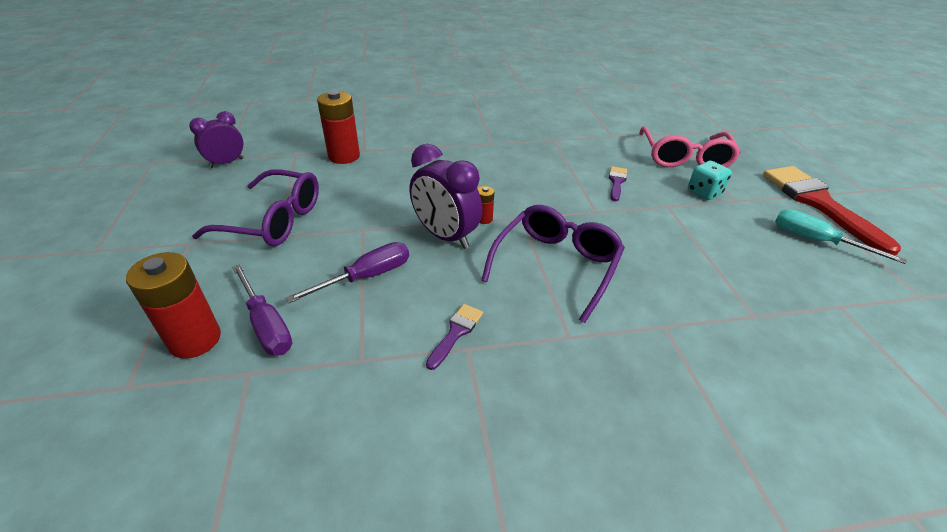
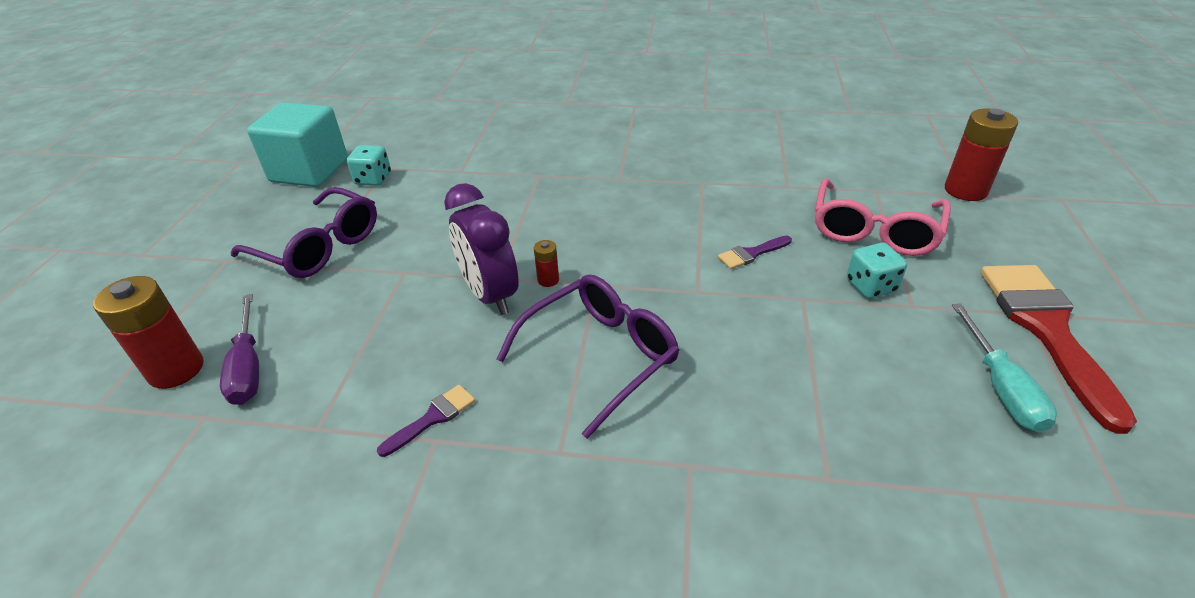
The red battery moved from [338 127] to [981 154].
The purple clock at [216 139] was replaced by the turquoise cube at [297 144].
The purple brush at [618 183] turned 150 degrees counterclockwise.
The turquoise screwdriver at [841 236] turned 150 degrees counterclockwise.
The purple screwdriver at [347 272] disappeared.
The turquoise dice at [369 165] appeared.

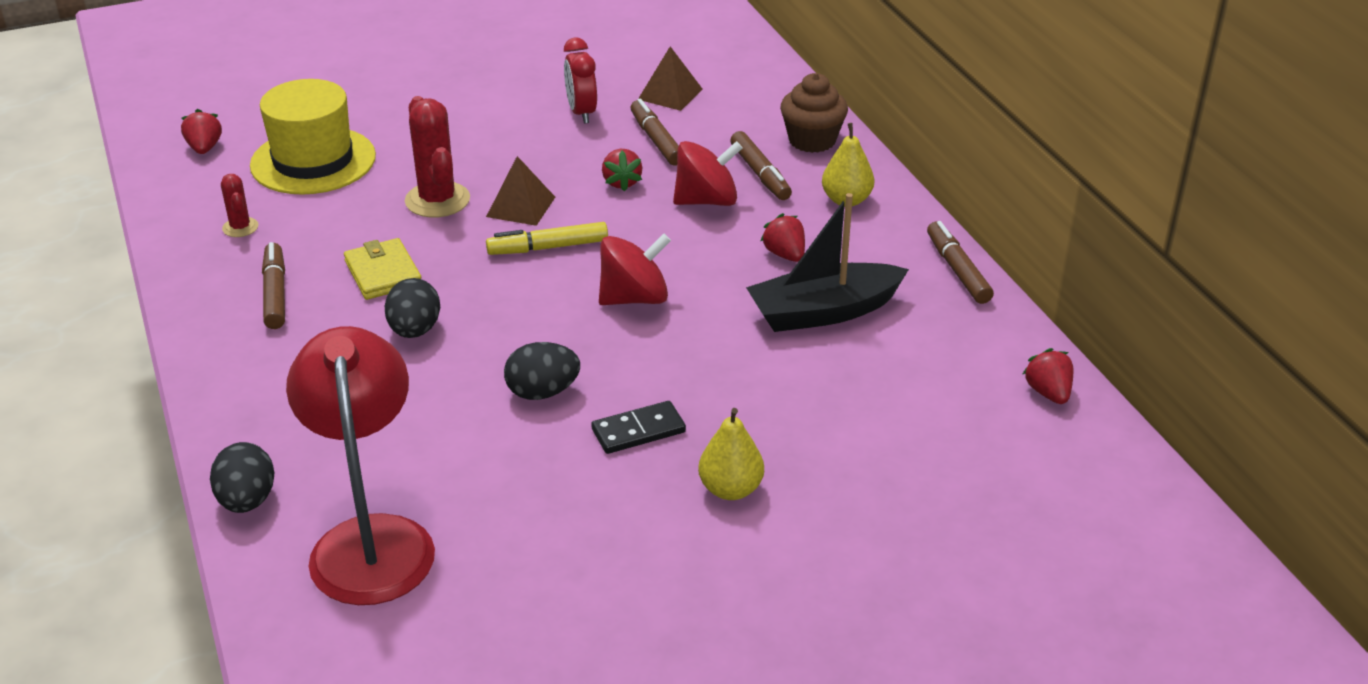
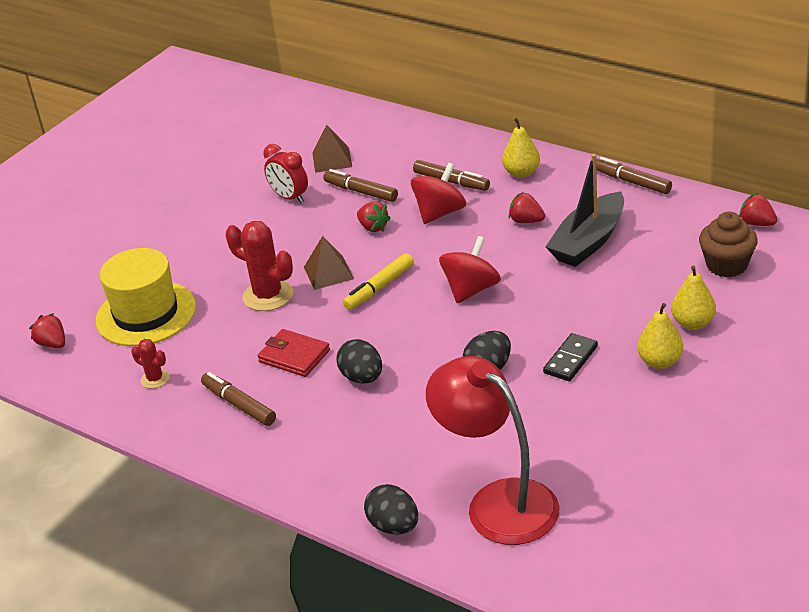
The brown cupcake moved from [814 113] to [728 245].
The yellow wallet at [382 269] became the red wallet at [294 353].
The yellow pear at [693 298] appeared.

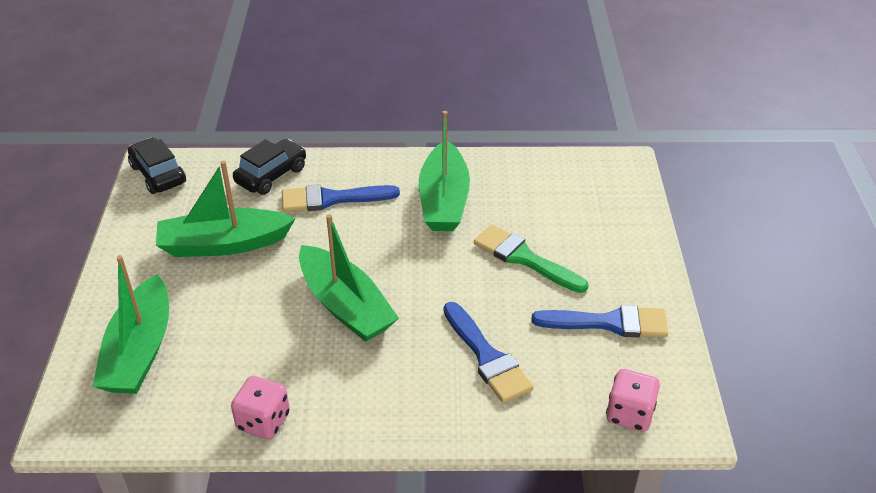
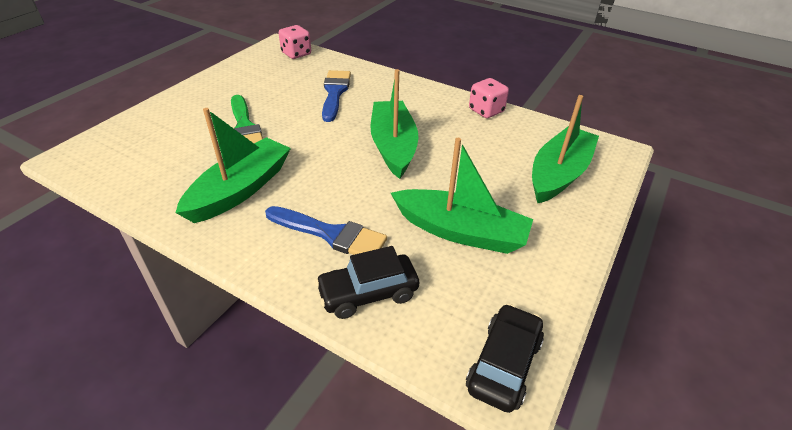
The black car at [157 166] turned 150 degrees counterclockwise.
The blue brush at [600 321] disappeared.

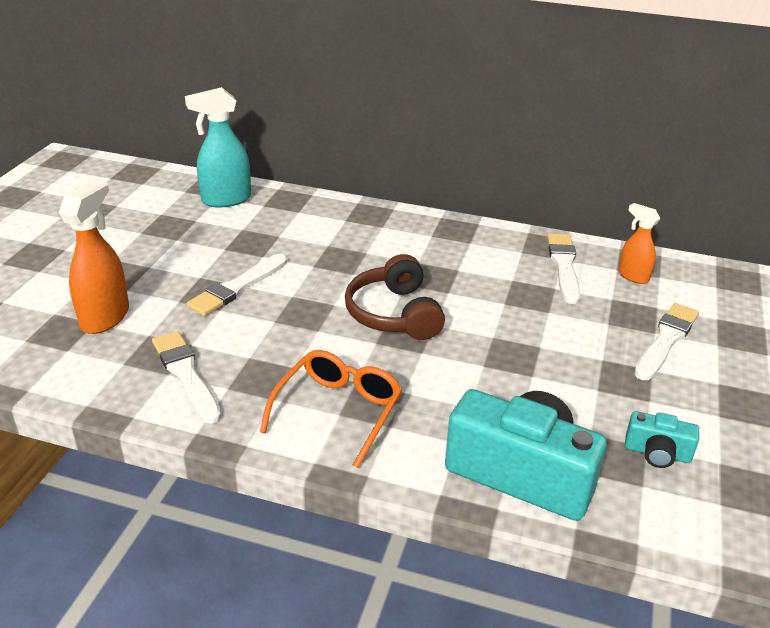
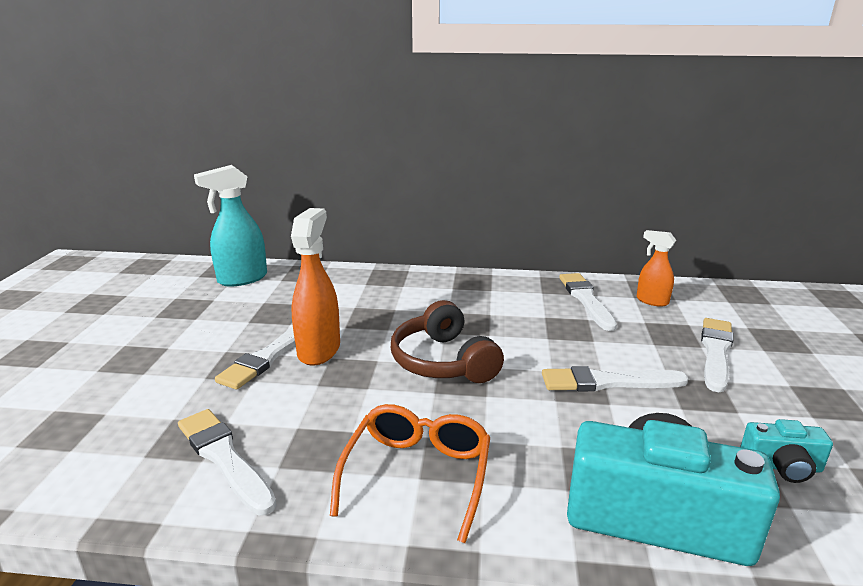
The orange spray bottle moved from [94 256] to [315 287].
The white brush at [615 379] appeared.

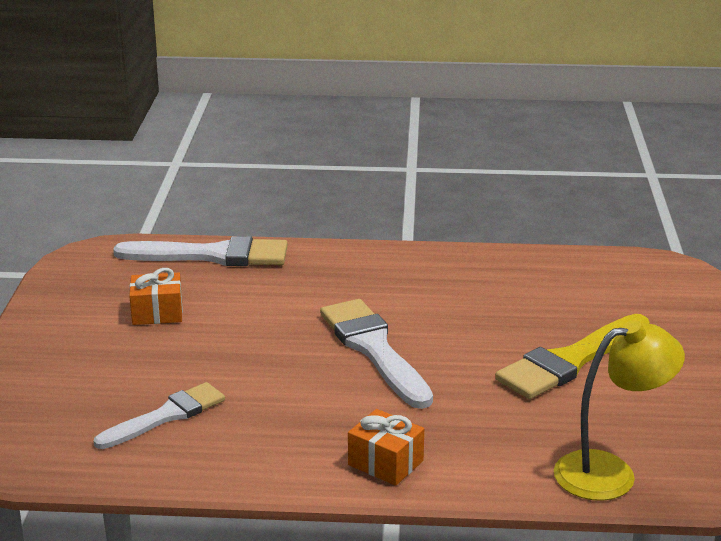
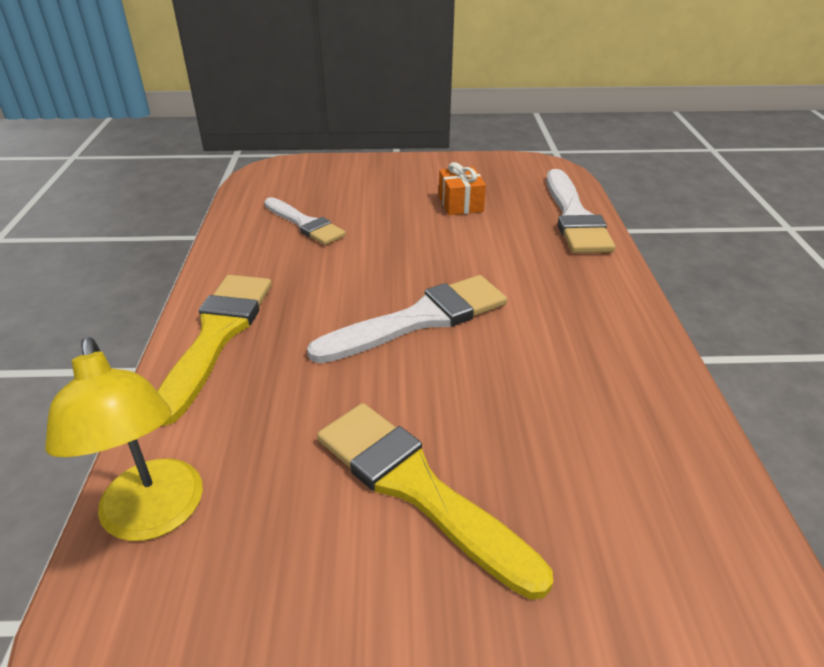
The orange gift at [386 447] was replaced by the yellow brush at [214 350].

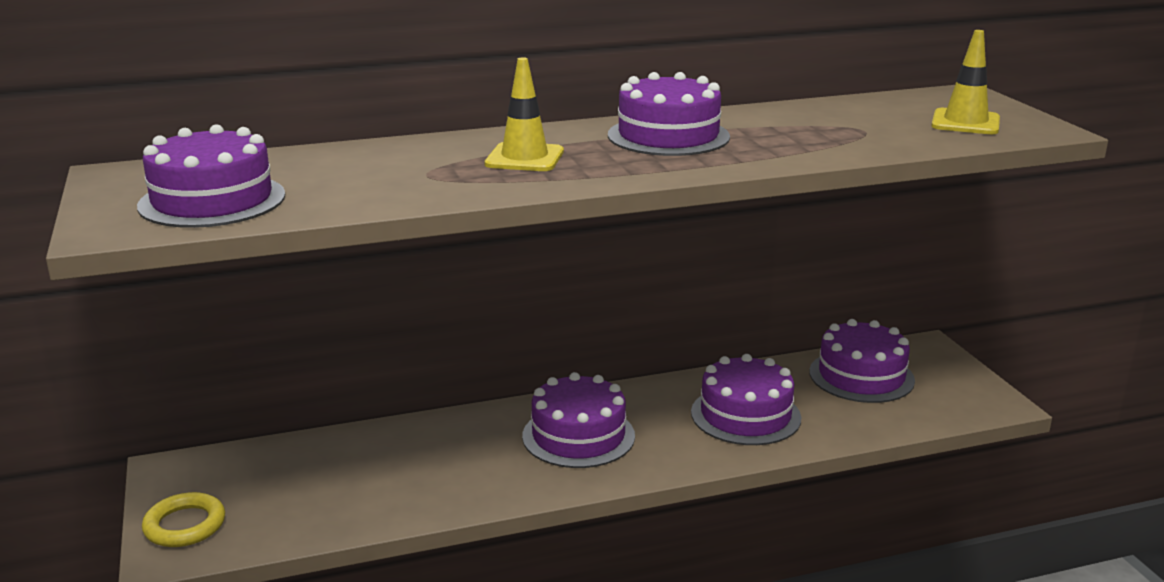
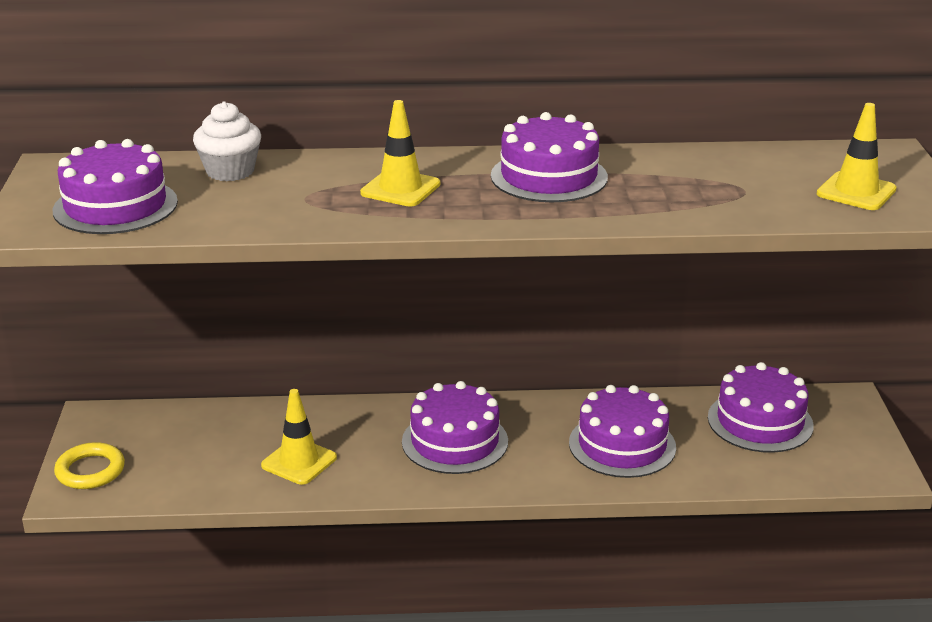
The white cupcake at [227 141] appeared.
The yellow traffic cone at [299 437] appeared.

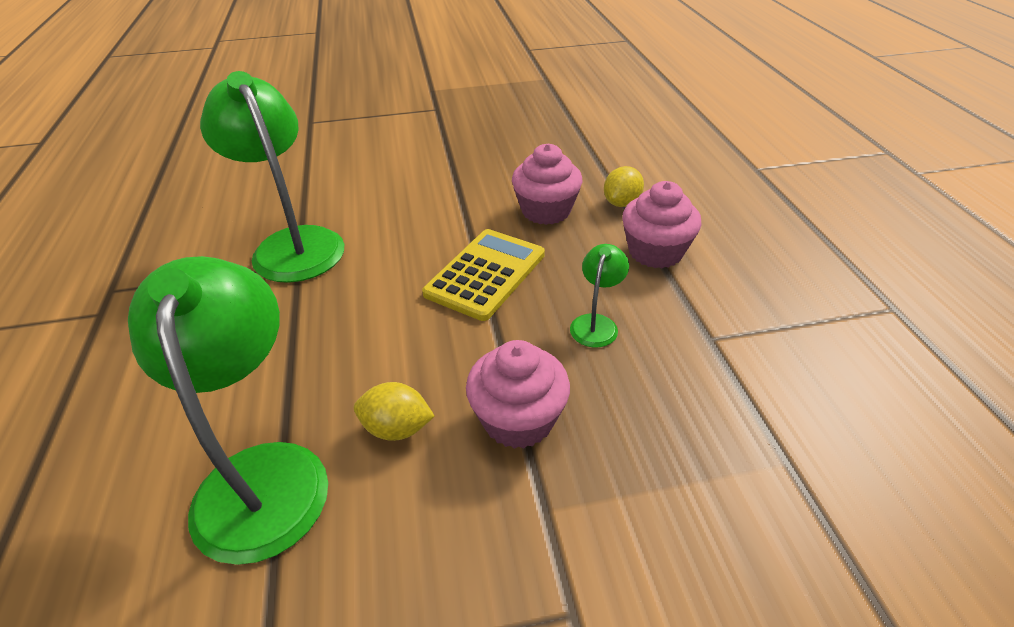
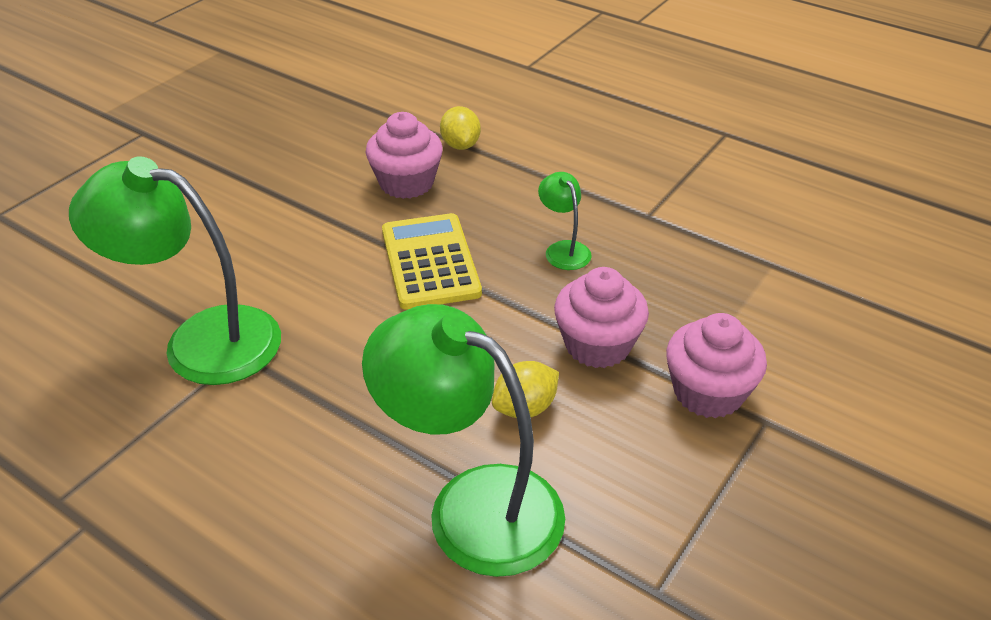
The pink cupcake moved from [661 224] to [716 365].

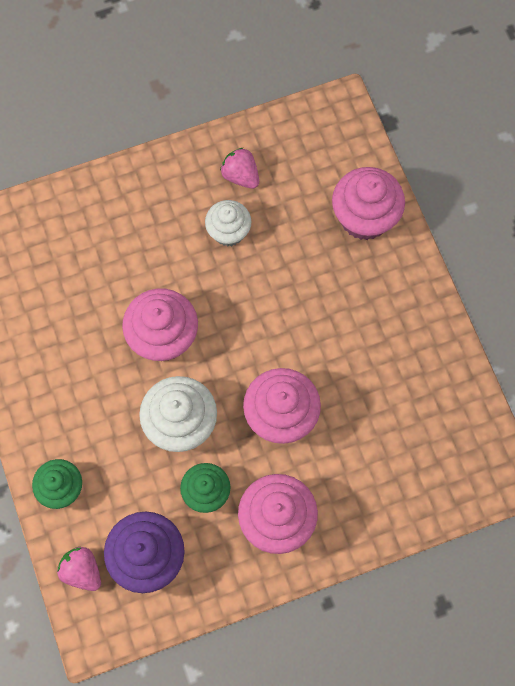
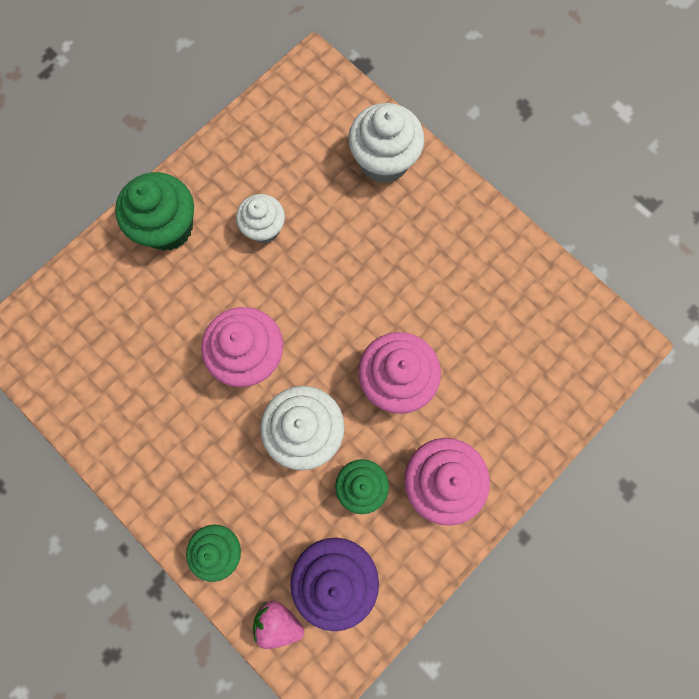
The pink strawberry at [239 168] disappeared.
The pink cupcake at [368 203] became the white cupcake at [386 143].
The green cupcake at [154 211] appeared.

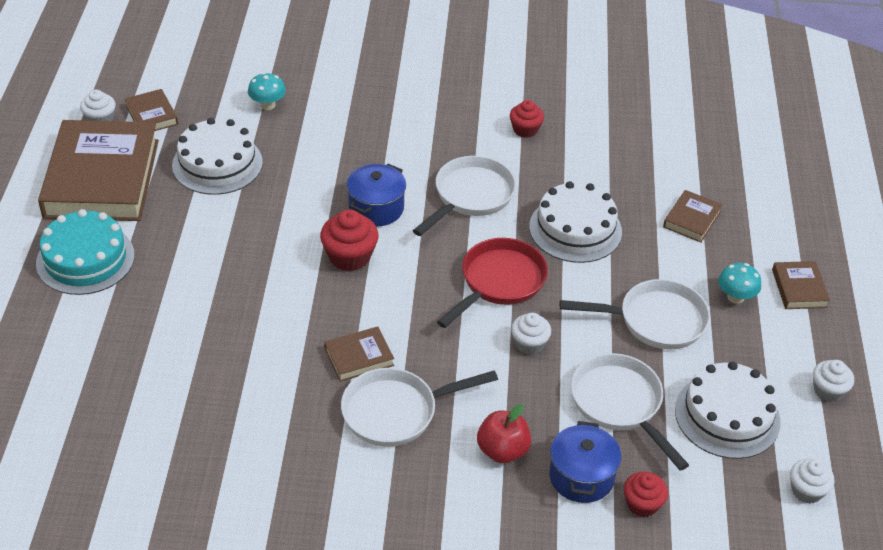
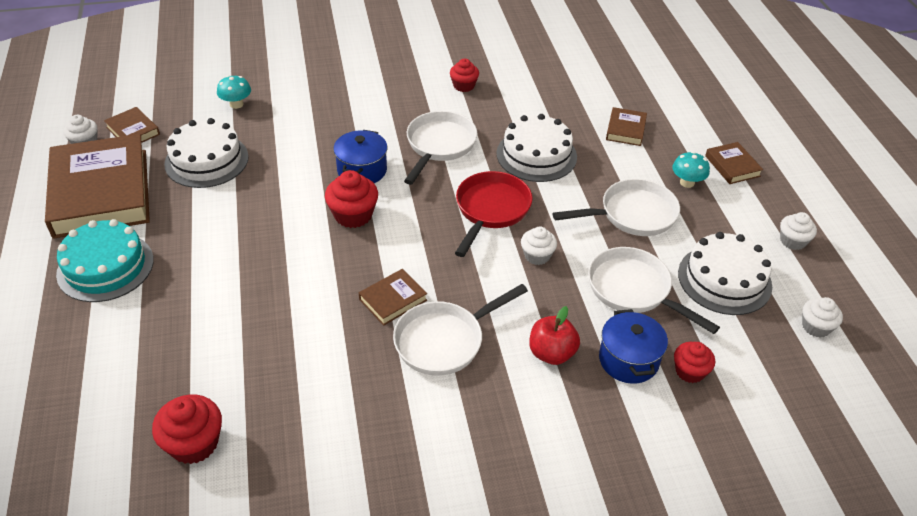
The red cupcake at [187 429] appeared.

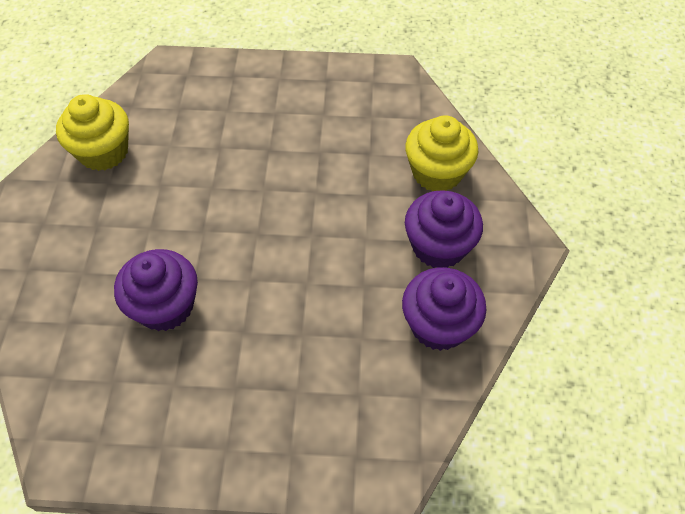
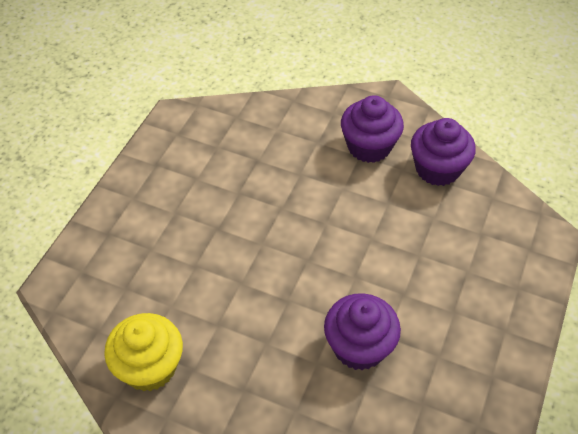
The yellow cupcake at [441 153] disappeared.

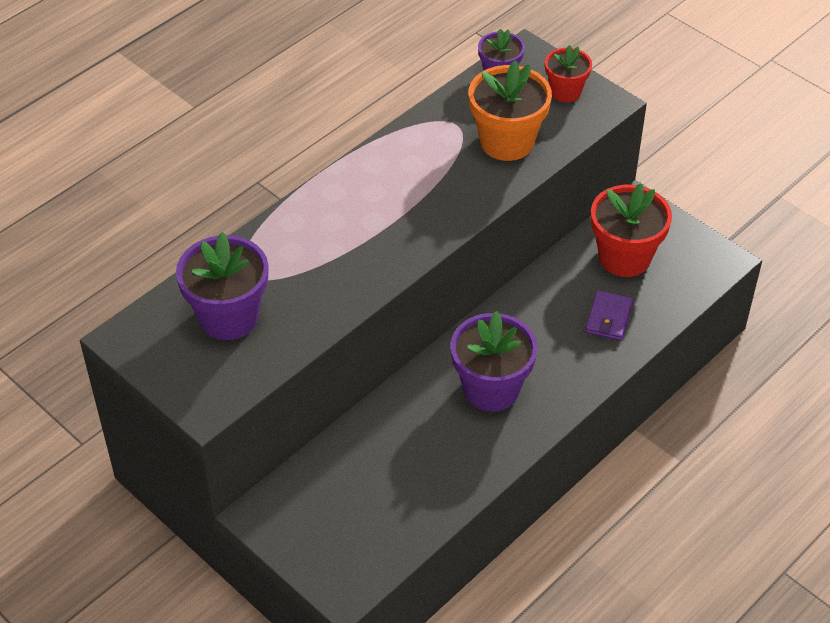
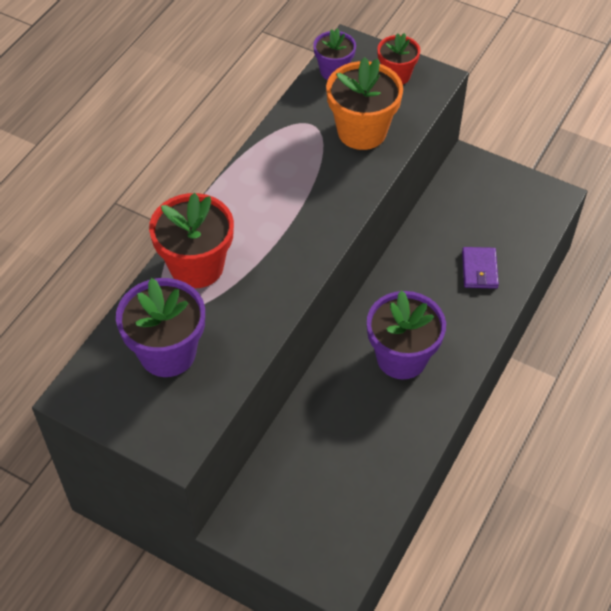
The red flower pot moved from [631 230] to [191 240].

